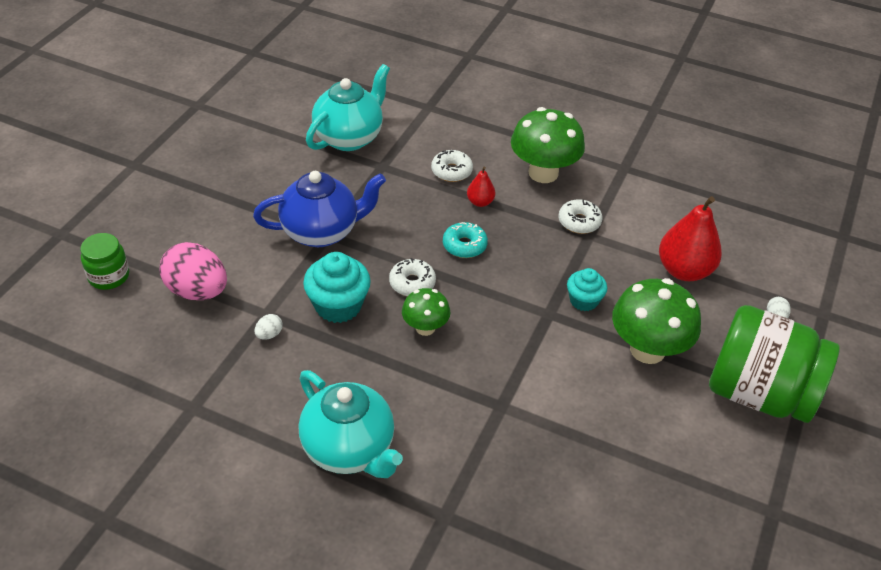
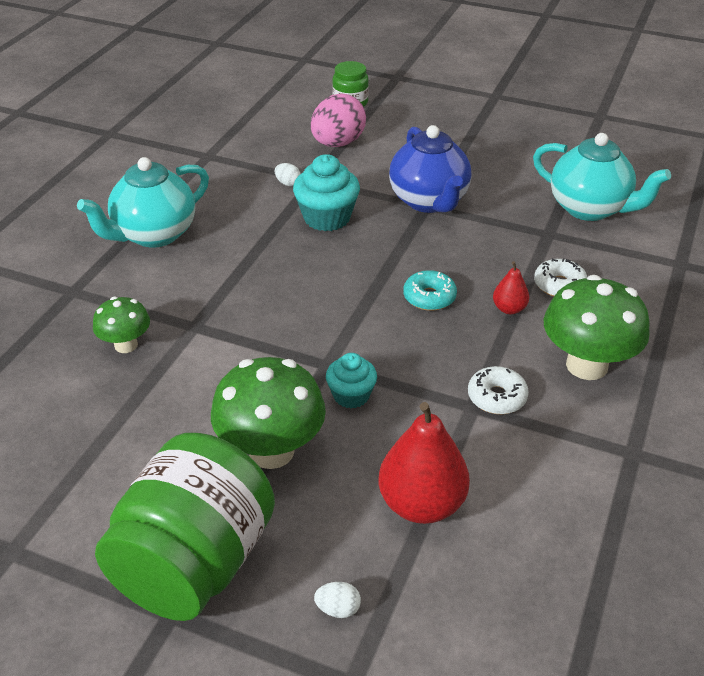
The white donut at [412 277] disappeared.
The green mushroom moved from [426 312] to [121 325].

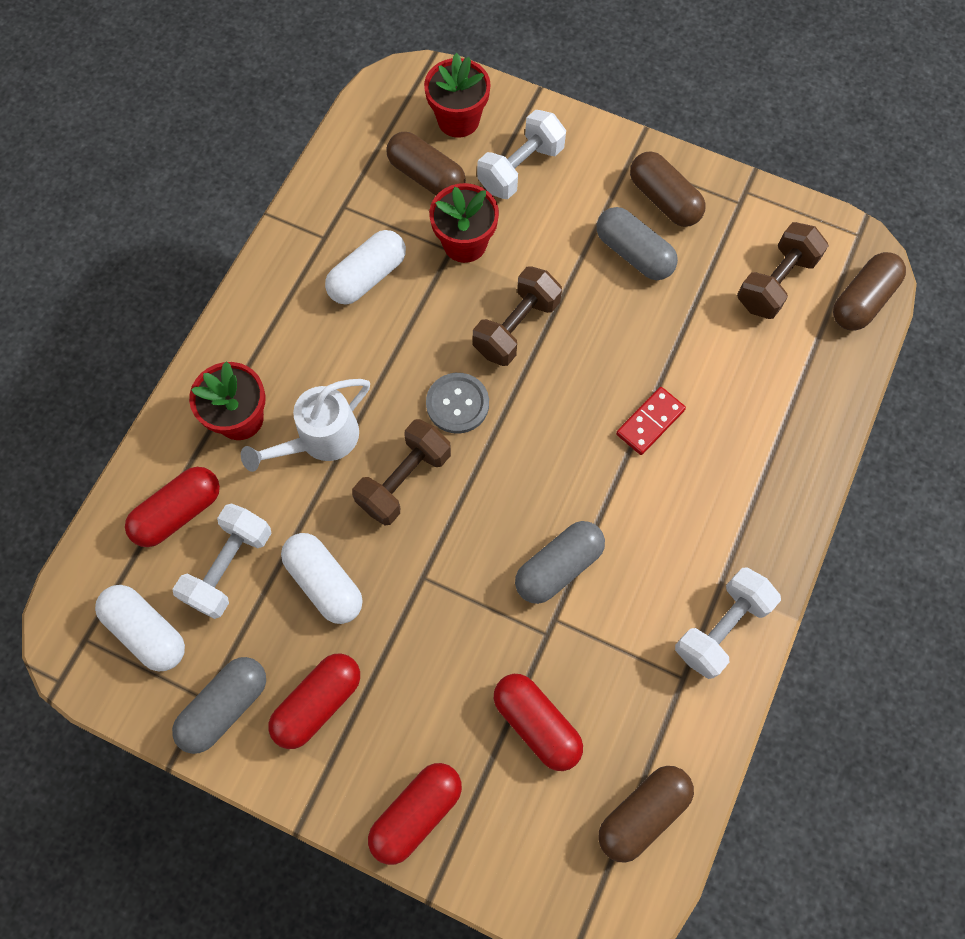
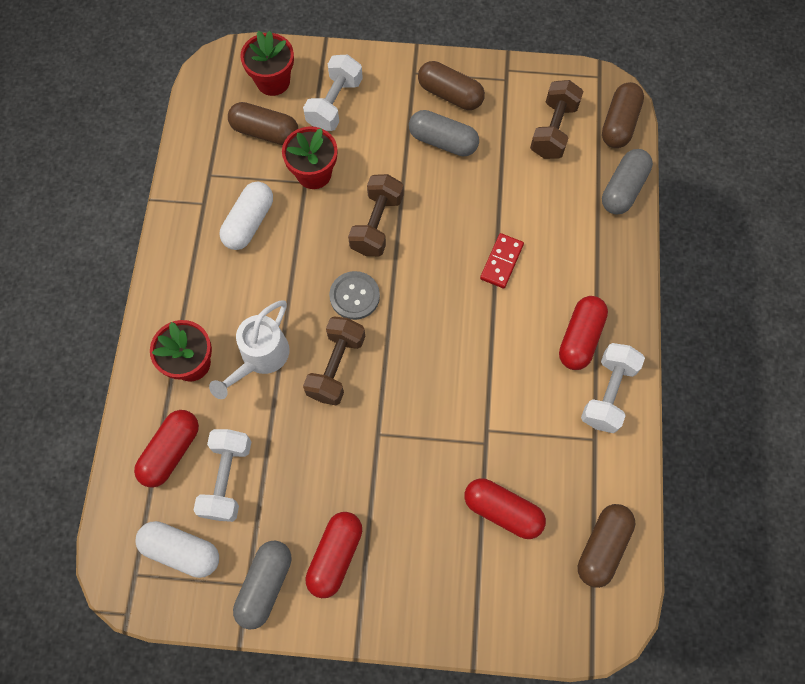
The grey capsule moved from [560 562] to [627 181].
The white capsule at [322 578] disappeared.
The red capsule moved from [415 814] to [583 333].

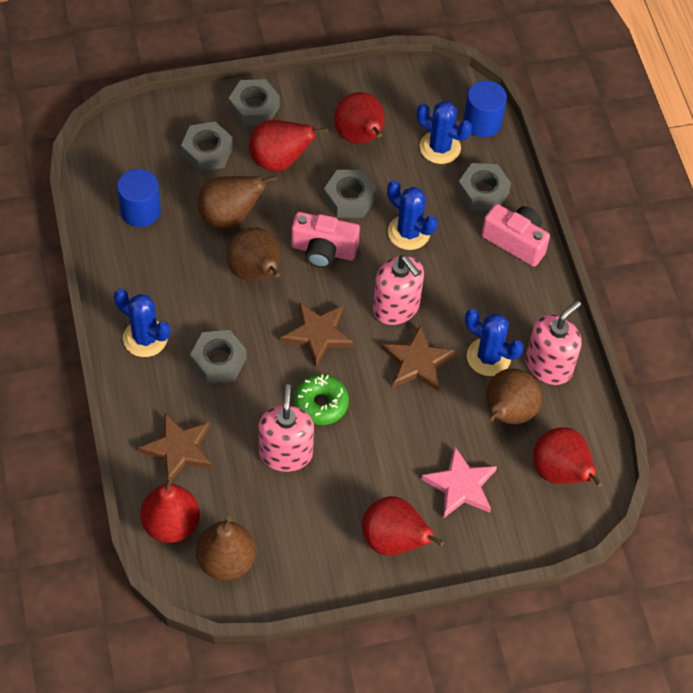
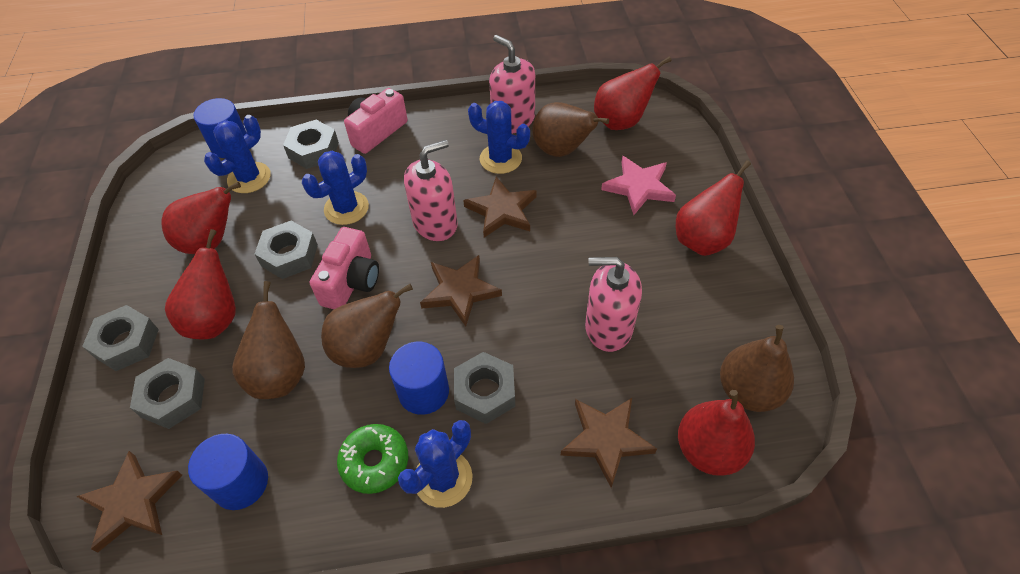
The blue cactus at [494 342] turned 75 degrees clockwise.
The green donut moved from [321 399] to [372 459].
The blue cylinder at [419 378] appeared.
The brown star at [129 501] appeared.

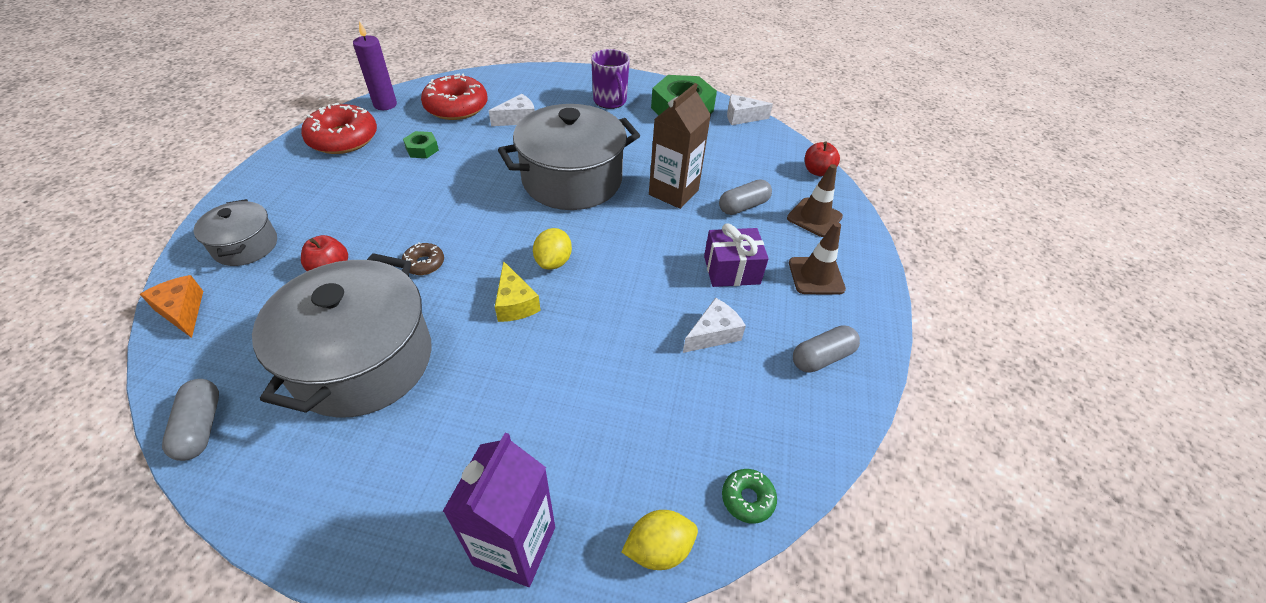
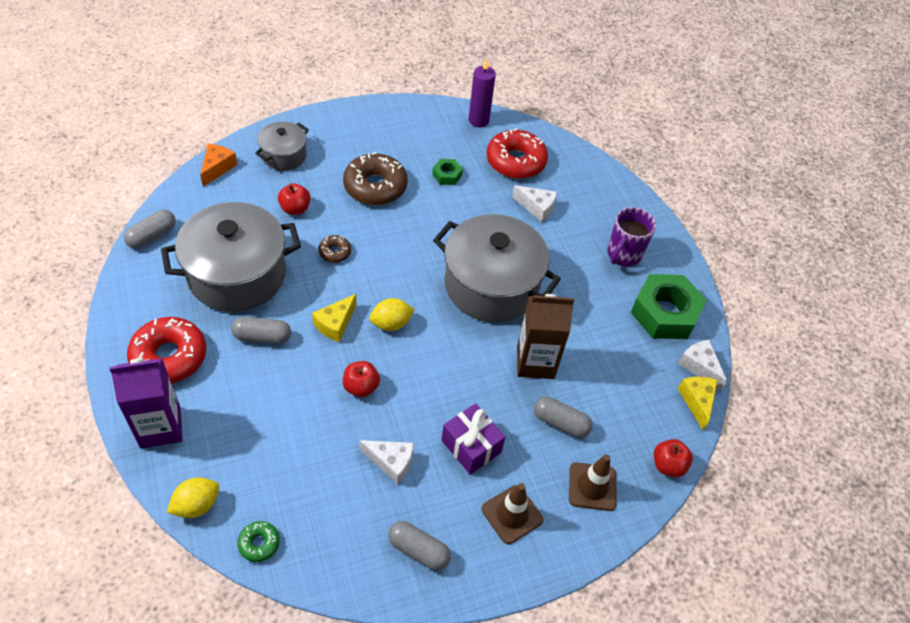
The red donut moved from [339 128] to [166 350].
The yellow lemon at [660 540] turned 75 degrees counterclockwise.
The brown donut at [375 178] appeared.
The grey capsule at [261 330] appeared.
The red apple at [361 379] appeared.
The yellow cheese at [698 403] appeared.

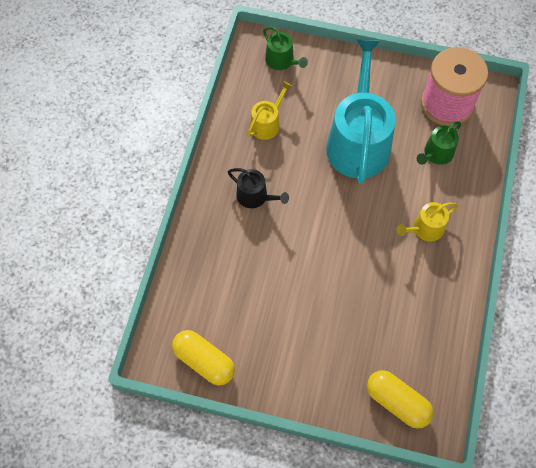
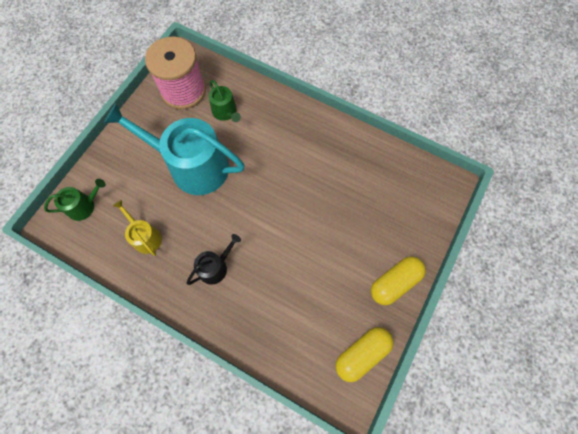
The yellow watering can at [427 222] disappeared.
The yellow capsule moved from [400 399] to [398 280].

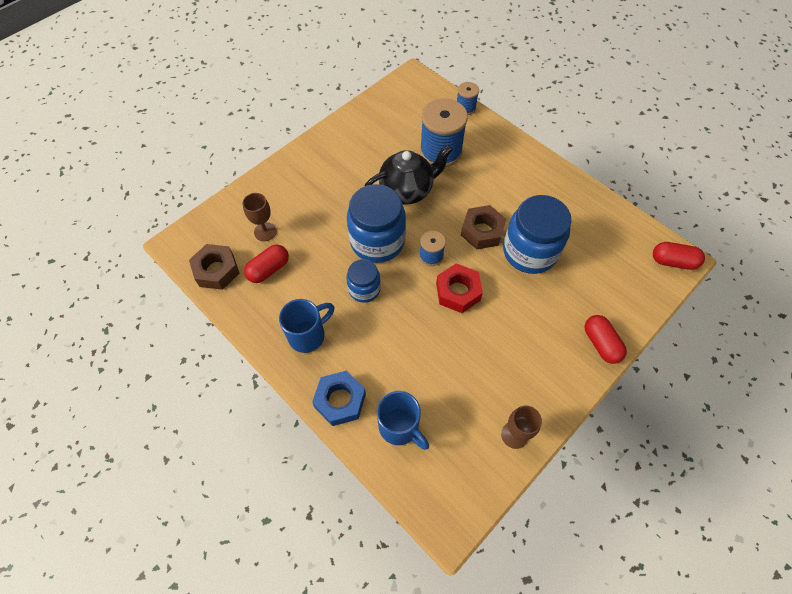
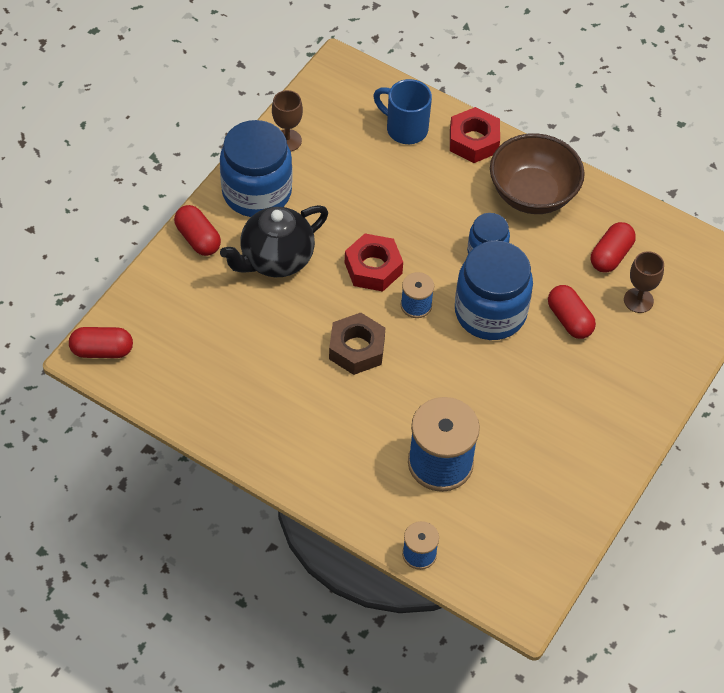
The black teapot moved from [408 175] to [274 241].
The blue jar moved from [537 234] to [256 168].
The brown nut at [214 267] disappeared.
The blue mug at [306 326] was replaced by the brown bowl at [537 173].
The blue nut at [339 398] became the red nut at [475 135].
The red capsule at [572 312] appeared.

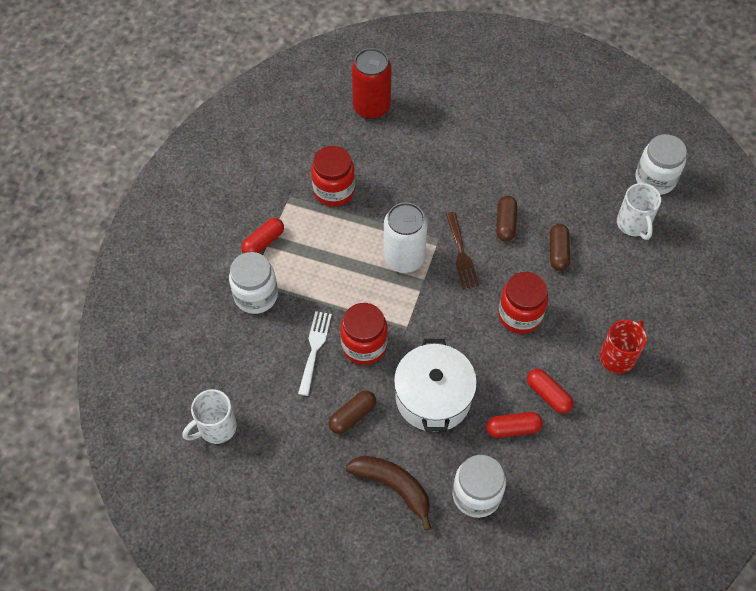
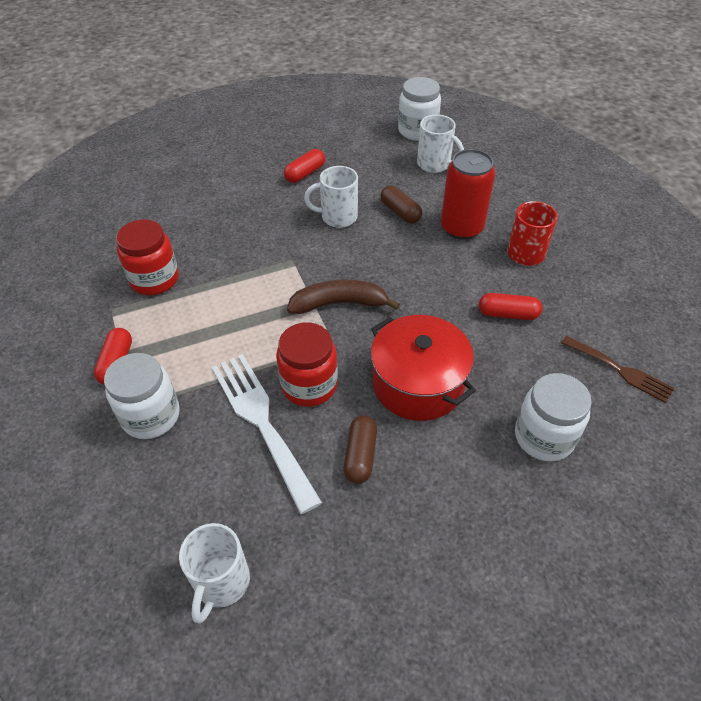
The red can moved from [371 83] to [468 194].
The brown capsule at [506 218] was replaced by the white mug at [331 197].
The white can at [405 237] disappeared.
The brown fork moved from [462 250] to [617 369].
The red jar at [523 303] disappeared.
The white fork at [315 353] changed to 1.64 times the size.
The white pot at [435 385] became the red pot at [423 368].
The red capsule moved from [514 425] to [304 166].
The brown banana moved from [388 493] to [343 297].

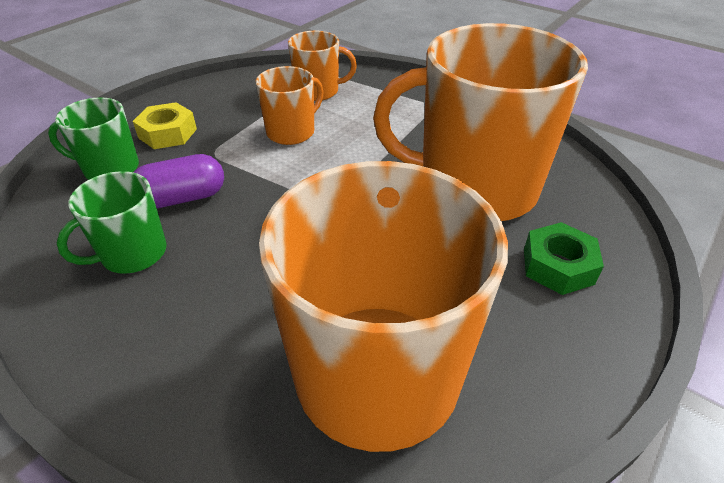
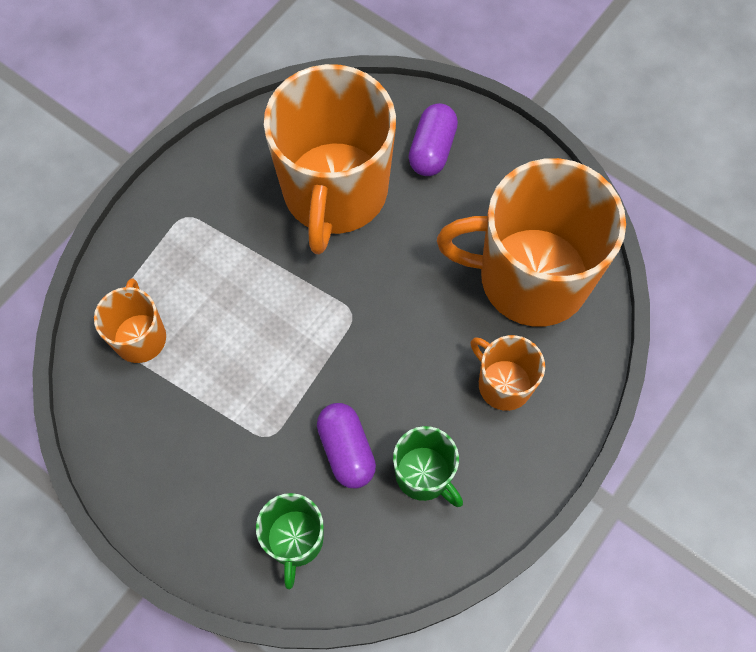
The orange mug moved from [290 105] to [508 373].
The yellow nut at [165 125] disappeared.
The green nut at [564 258] was replaced by the purple capsule at [433 139].

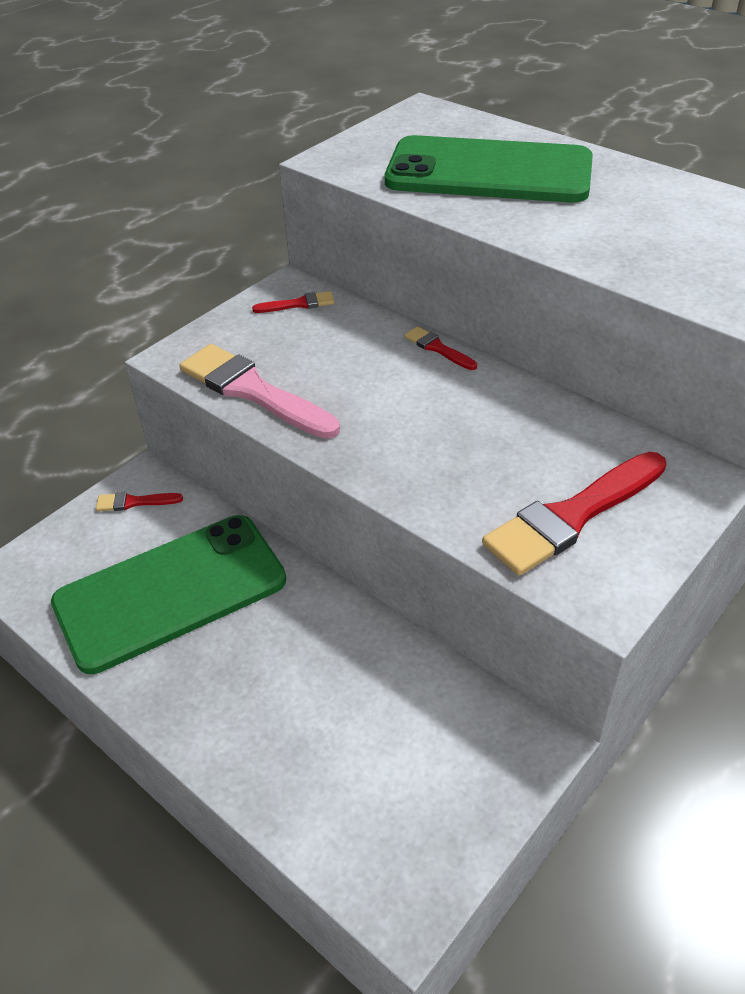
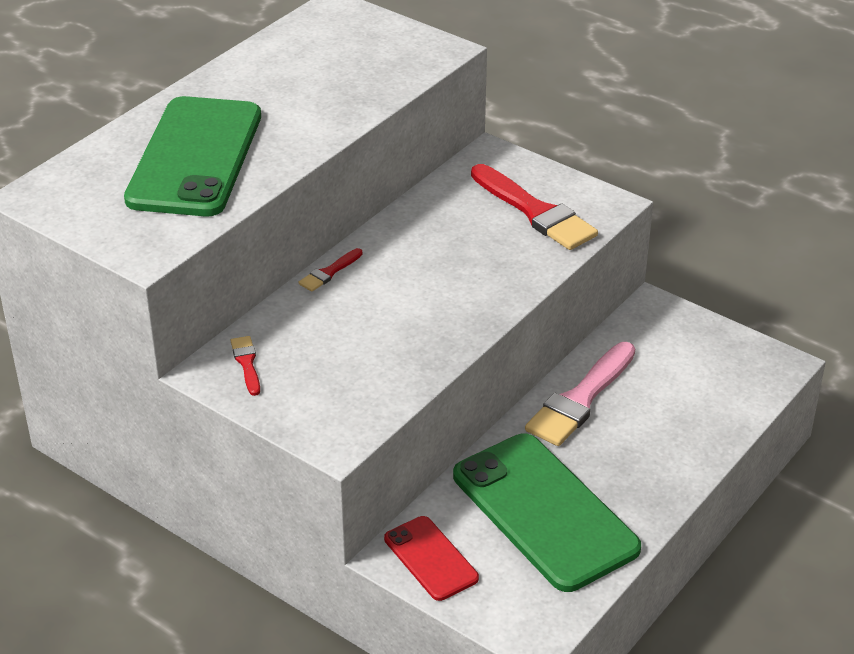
The pink brush moved from [260 391] to [580 394].
The red brush at [139 501] was replaced by the red phone at [431 558].

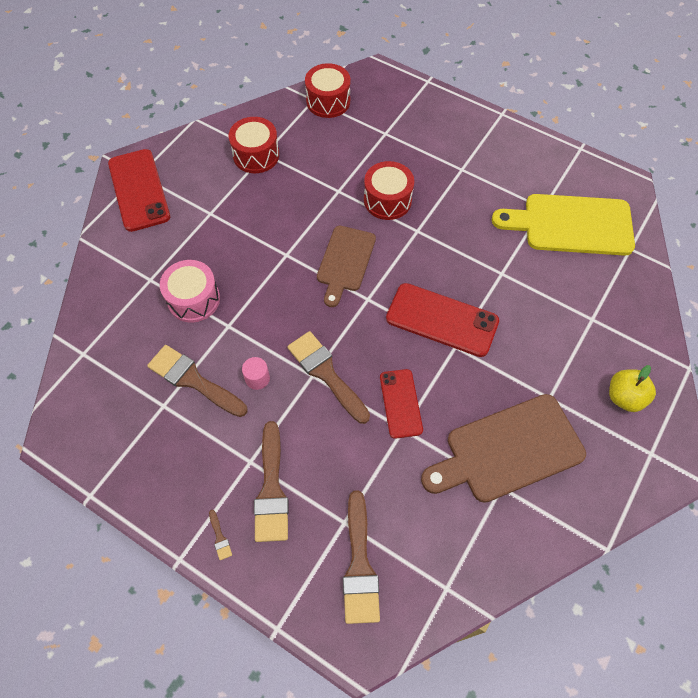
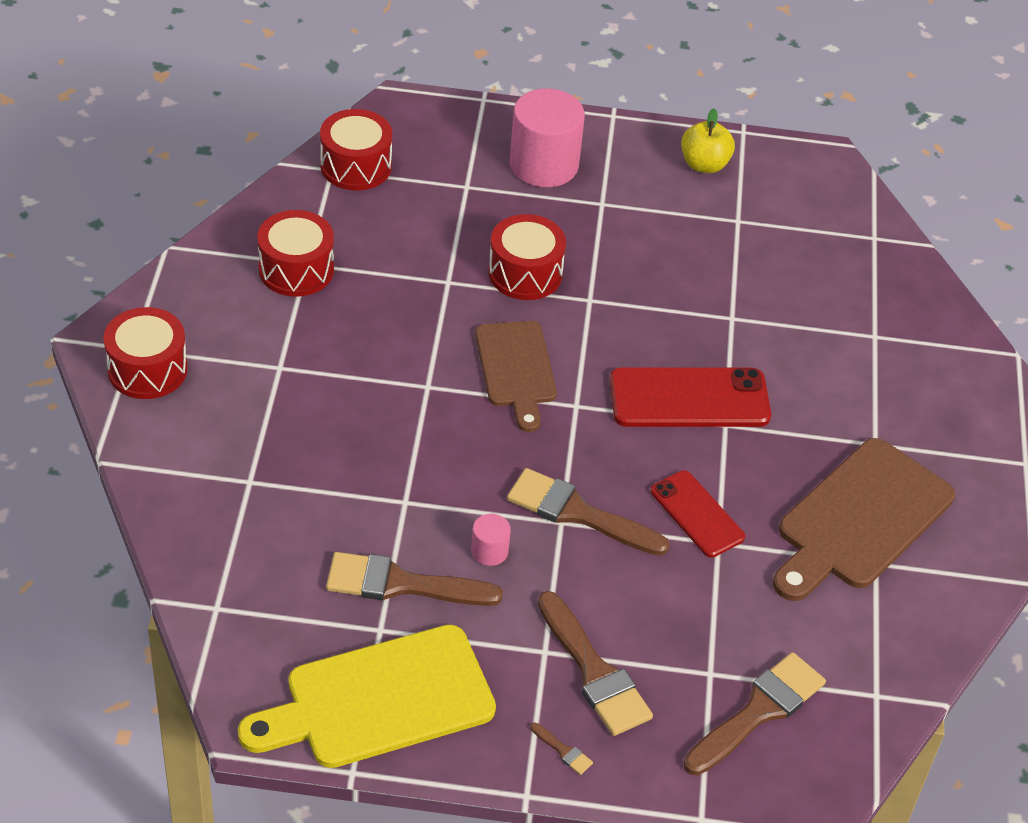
The red phone at [139 190] was replaced by the red drum at [146 353].
The yellow cutting board moved from [563 225] to [367 696].
The pink drum at [190 291] disappeared.
The yellow apple moved from [632 388] to [708 140].
The brown brush at [361 557] turned 105 degrees counterclockwise.
The pink cylinder at [547 137] appeared.

